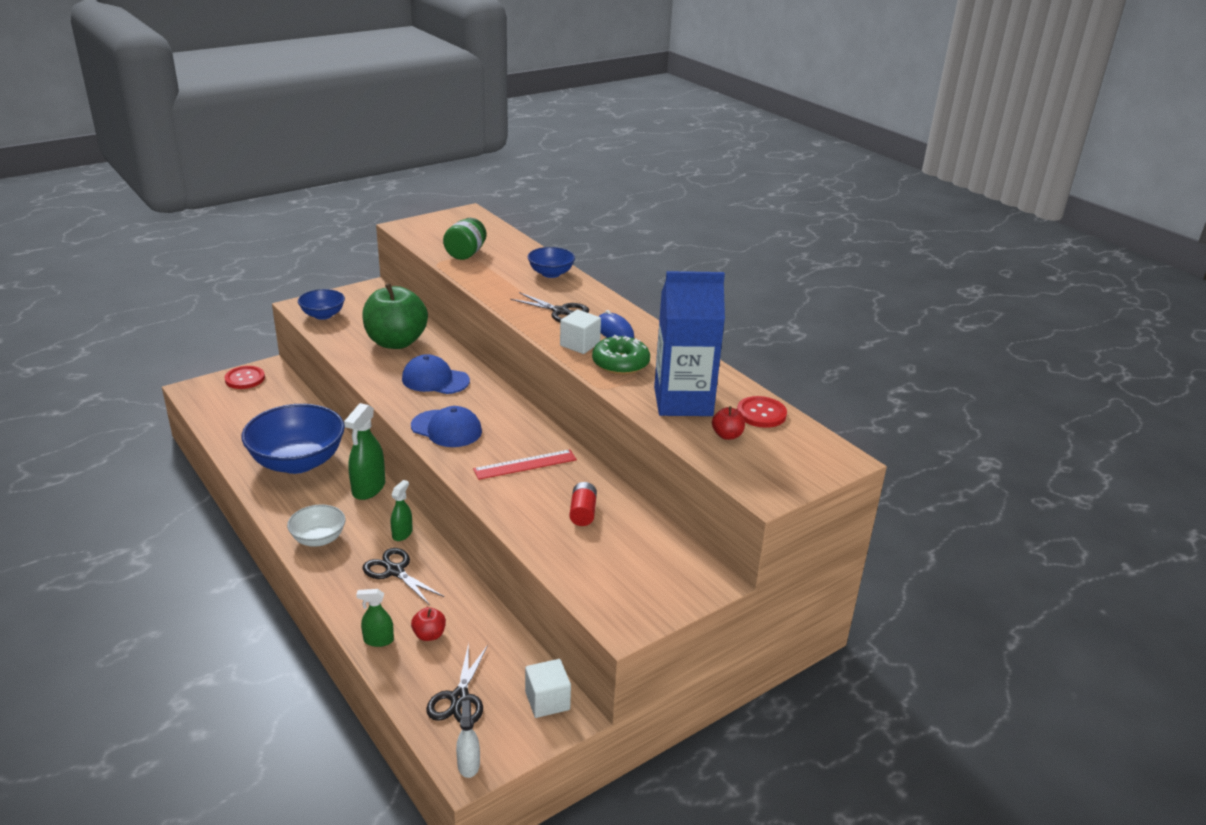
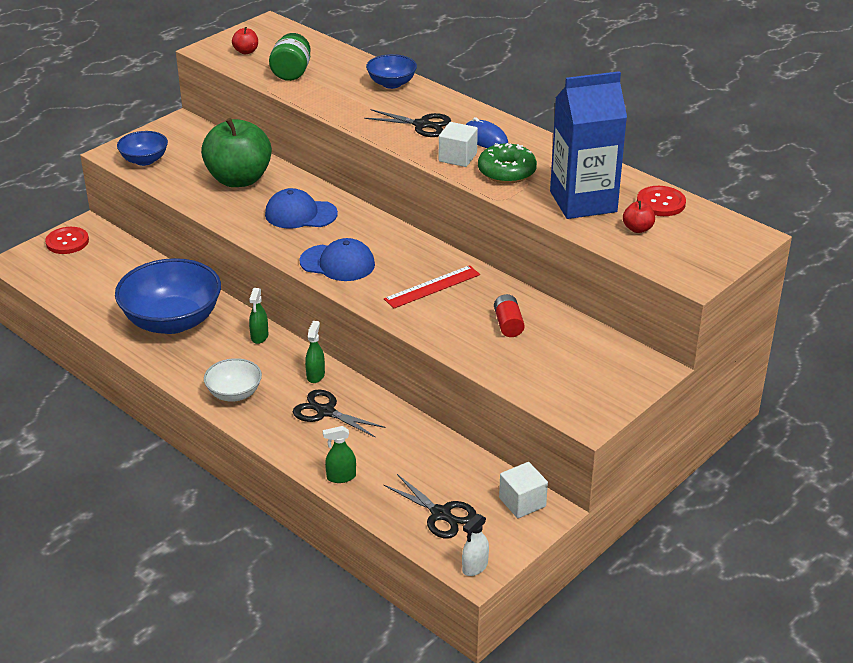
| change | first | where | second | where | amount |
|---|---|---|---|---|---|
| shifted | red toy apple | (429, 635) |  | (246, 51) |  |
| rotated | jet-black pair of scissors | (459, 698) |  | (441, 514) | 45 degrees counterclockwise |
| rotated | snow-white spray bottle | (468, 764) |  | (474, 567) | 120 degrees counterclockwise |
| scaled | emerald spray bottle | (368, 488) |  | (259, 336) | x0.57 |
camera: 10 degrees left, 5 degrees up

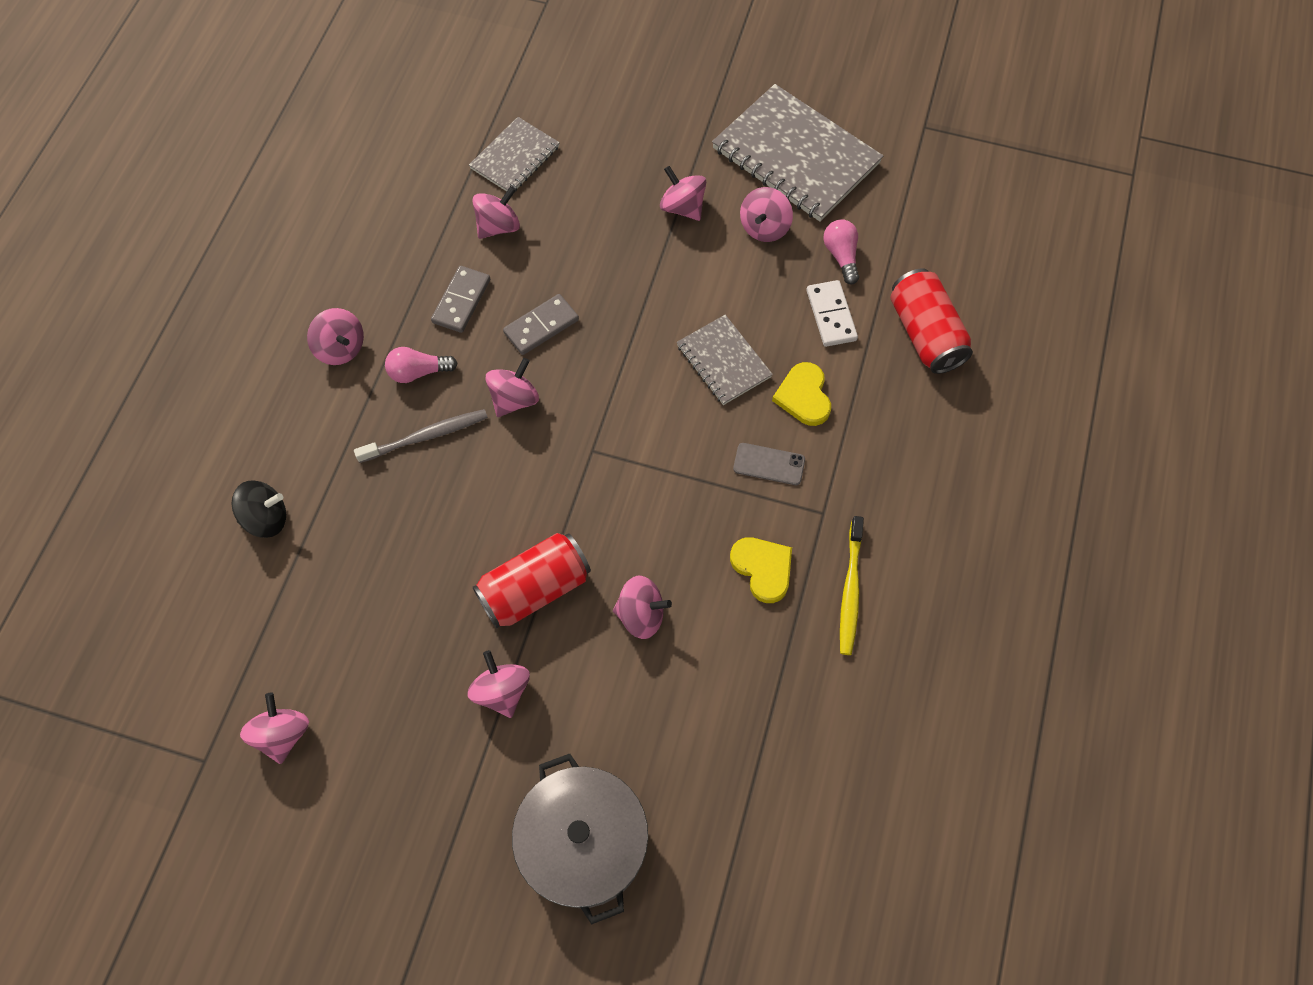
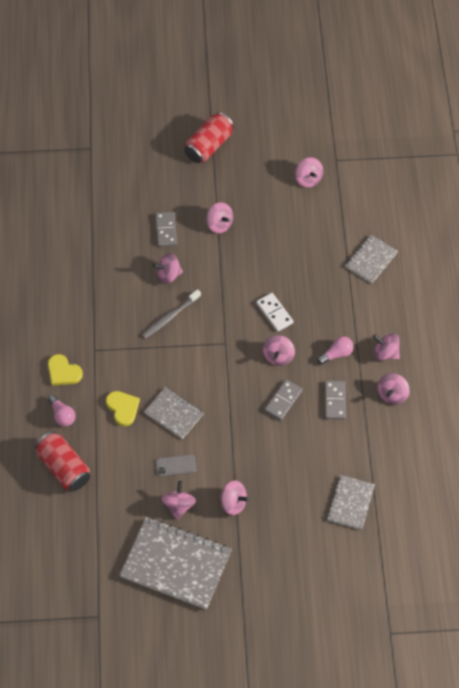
| change | first | where | second | where | amount |
|---|---|---|---|---|---|
| gone | gray pot | (583, 843) |  |  |  |
| gone | yellow tooth brush | (850, 590) |  |  |  |
| new |  |  | gray domino tile | (166, 230) |  |
| shifted | gray tooth brush | (426, 436) |  | (170, 317) |  |
| shifted | red tin | (534, 589) |  | (209, 146) |  |
| shifted | rosy toy top | (498, 226) |  | (392, 394) |  |
| shifted | yellow love heart | (763, 568) |  | (63, 372) |  |
| shifted | gray mobile phone | (769, 464) |  | (176, 465) |  |
| shifted | snow-white domino tile | (831, 315) |  | (274, 313) |  |
| shifted | rosy light bulb | (841, 256) |  | (62, 415) |  |
| swapped | jet-black toy top | (266, 518) | gray notebook | (371, 260) |  |
camera: 160 degrees right, 5 degrees down

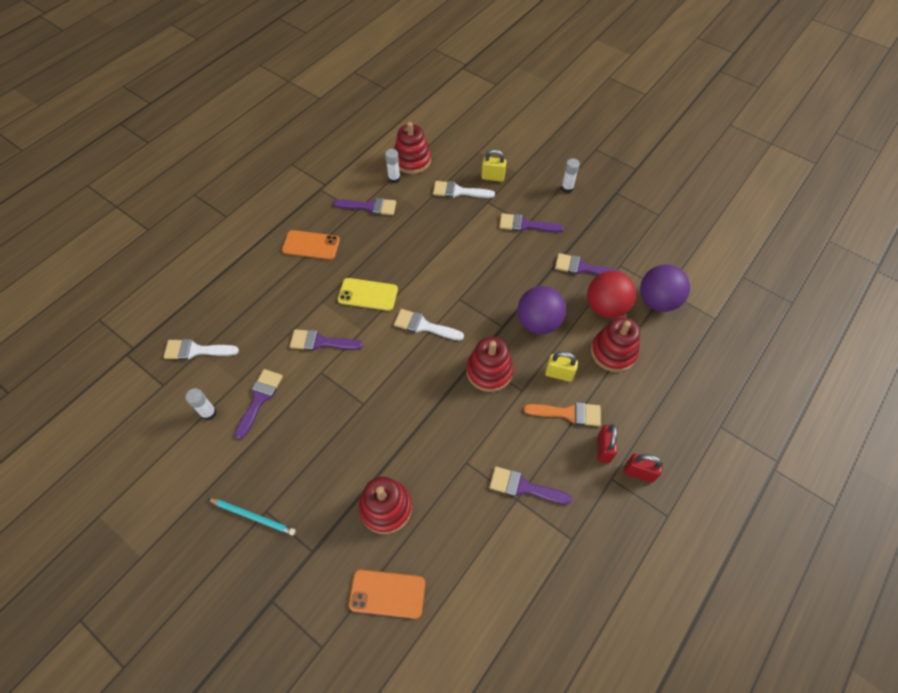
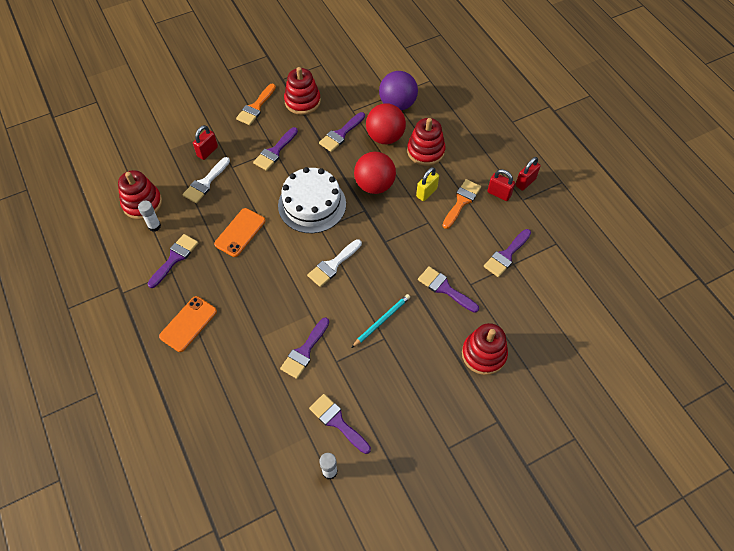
| change | first | where | second | where | amount |
|---|---|---|---|---|---|
| gone | snow-white paint brush | (196, 350) |  |  |  |
| gone | yellow mobile phone | (368, 294) |  |  |  |
| new |  |  | snow-white layer cake | (312, 204) |  |
| new |  |  | royal purple paint brush | (444, 288) |  |
| shifted | turquoise wooden pencil | (253, 516) |  | (381, 321) |  |
| shifted | bright orange mobile phone | (387, 593) |  | (240, 232) |  |
| shifted | red stacking toy | (489, 371) |  | (302, 101) |  |
| swapped | snow-white stick of glue | (567, 188) | bright orange paint brush | (256, 107) |  |
| repainted | yellow small lock | (493, 177) | red small lock | (207, 151) |  |
| repainted | royal purple sphere | (538, 322) | red sphere | (374, 185) |  |
camera: 65 degrees left, 0 degrees up

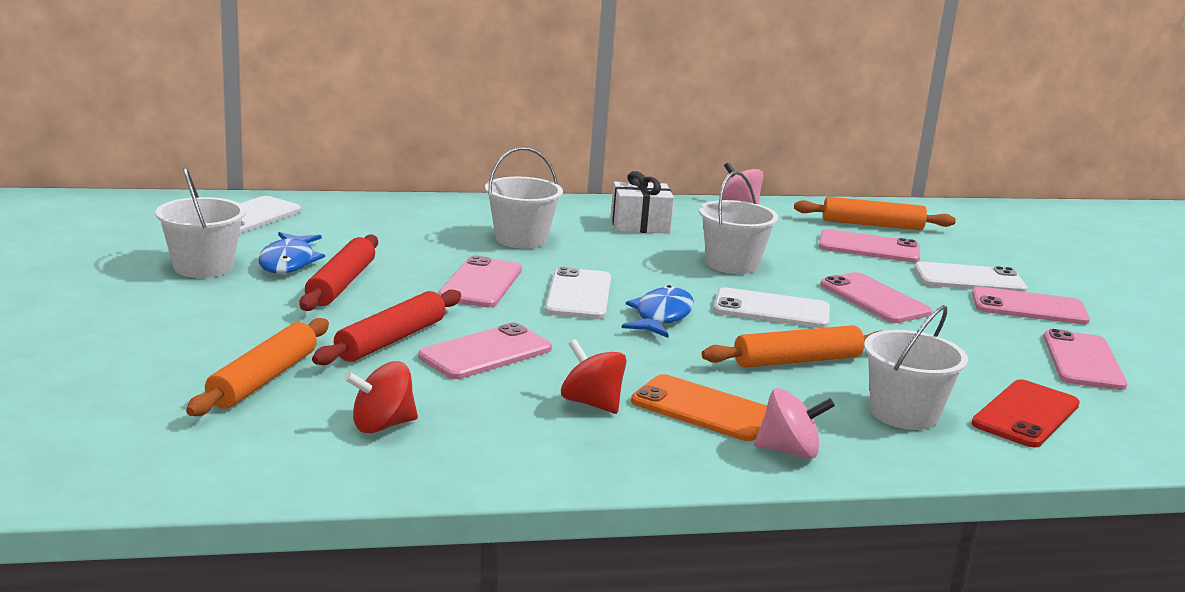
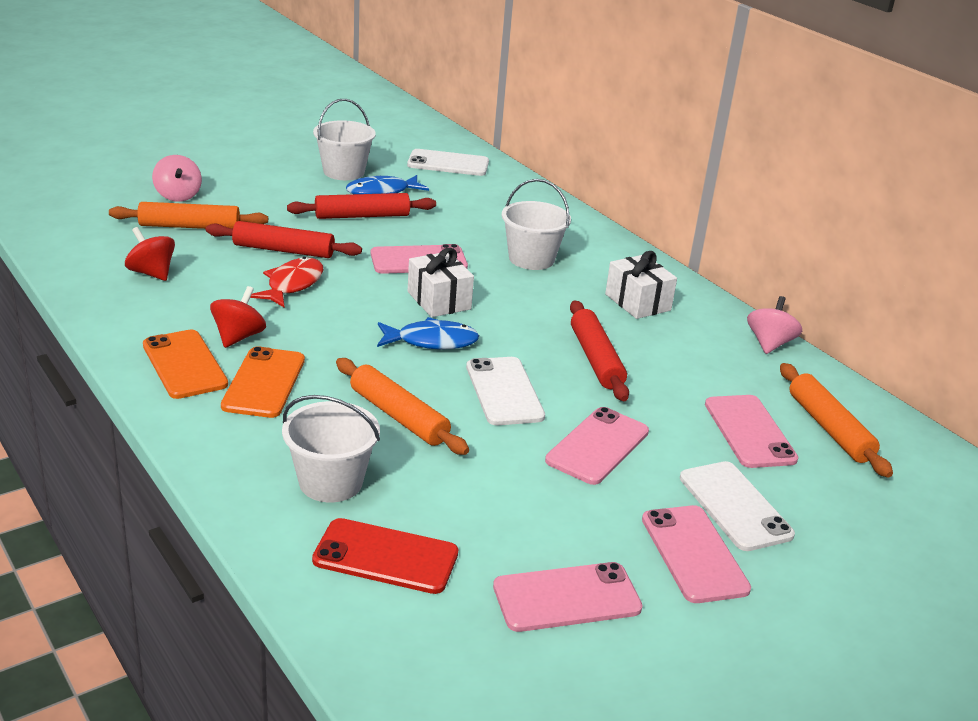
| change | first | where | second | where | amount |
|---|---|---|---|---|---|
| new |  |  | bright orange mobile phone | (184, 365) |  |
| shifted | rosy toy top | (789, 451) |  | (178, 196) |  |
| swapped | rosy mobile phone | (485, 352) | red fish | (292, 285) |  |
| swapped | snow-white mobile phone | (578, 295) | snow-white gift | (439, 300) |  |
| swapped | snow-white bucket | (732, 264) | red pastry roller | (596, 359) |  |
camera: 65 degrees right, 10 degrees up

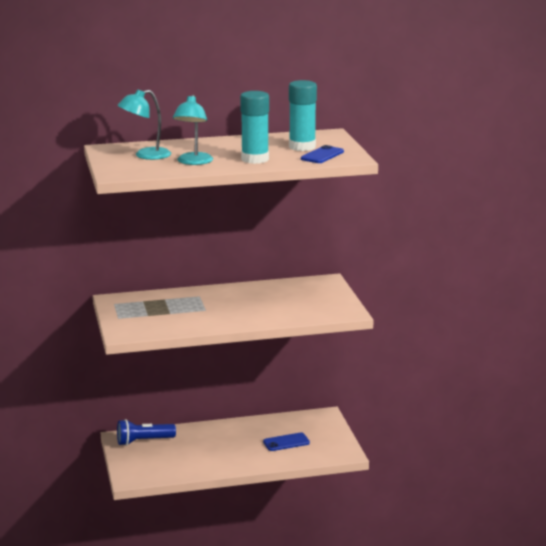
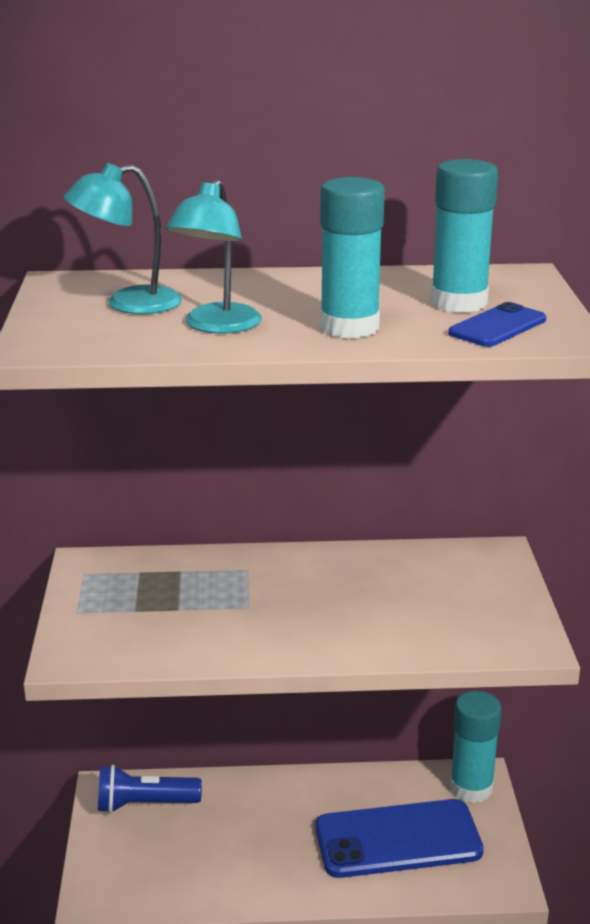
| change | first | where | second | where | amount |
|---|---|---|---|---|---|
| new |  |  | turquoise stick of glue | (471, 787) |  |
| scaled | blue mobile phone | (286, 442) |  | (398, 840) | x1.96 |
camera: 10 degrees right, 5 degrees up

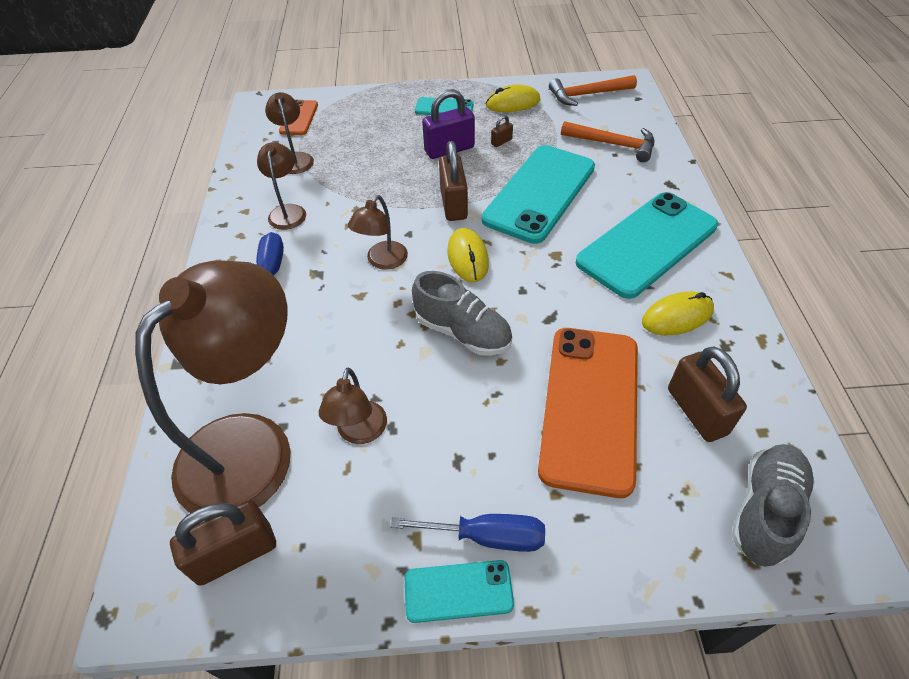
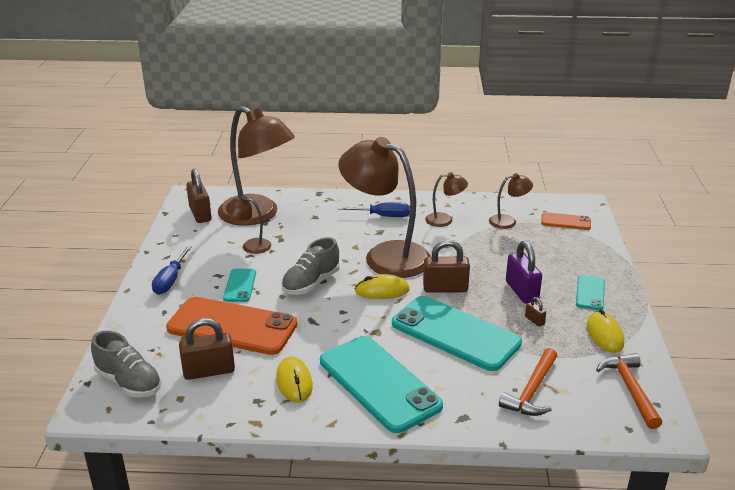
| change | first | where | second | where | amount |
|---|---|---|---|---|---|
| shifted | turquoise mobile phone | (458, 591) |  | (240, 285) |  |
| scaled | brown desk lamp | (382, 261) |  | (385, 255) | x2.23 |
camera: 95 degrees right, 20 degrees down

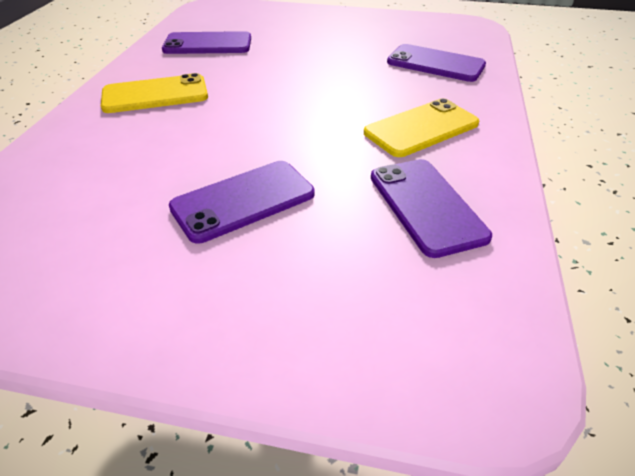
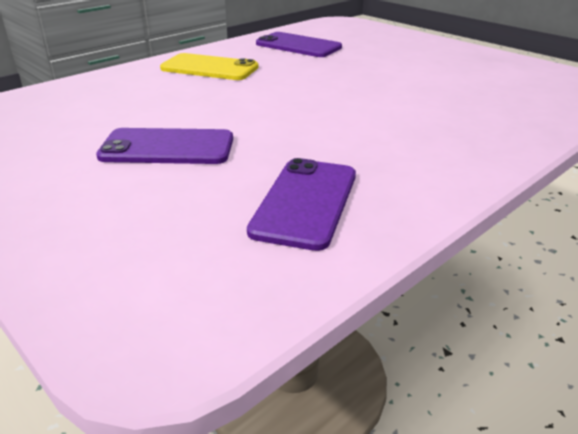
| change | first | where | second | where | amount |
|---|---|---|---|---|---|
| gone | yellow mobile phone | (421, 128) |  |  |  |
| gone | royal purple mobile phone | (435, 64) |  |  |  |
camera: 35 degrees right, 10 degrees down

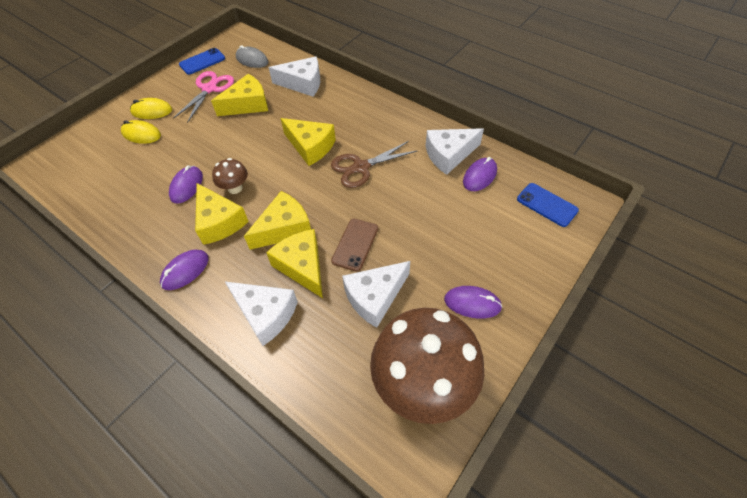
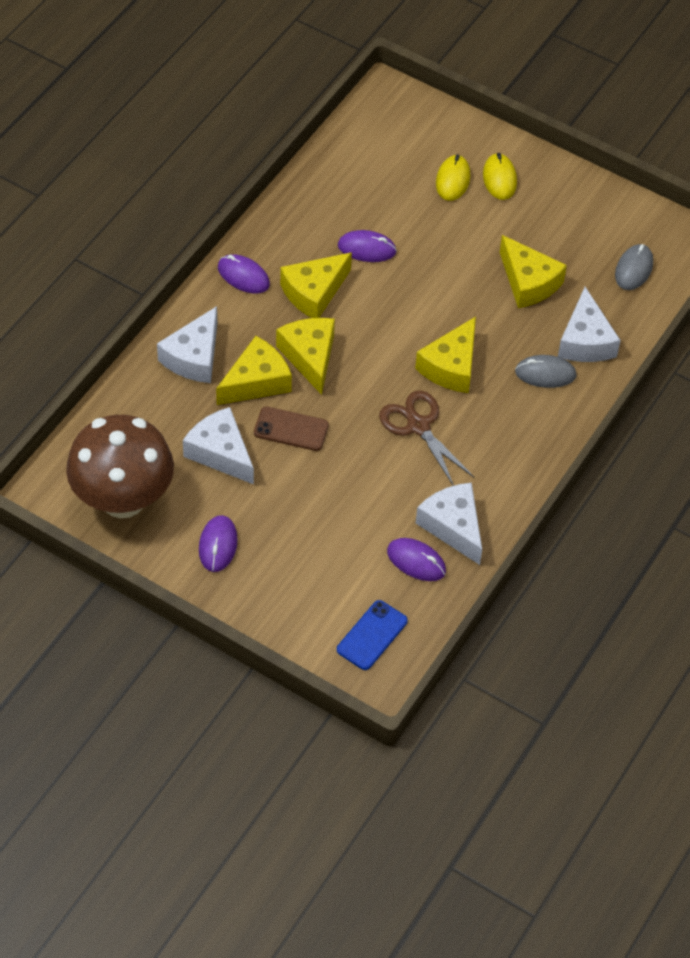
| change | first | where | second | where | amount |
|---|---|---|---|---|---|
| gone | rosy pair of scissors | (209, 89) |  |  |  |
| gone | blue mobile phone | (202, 61) |  |  |  |
| gone | brown fungus | (235, 188) |  |  |  |
| new |  |  | gray computer mouse | (545, 374) |  |
| rotated | yellow cheese | (284, 228) |  | (309, 357) | 150 degrees counterclockwise |
camera: 80 degrees right, 0 degrees up

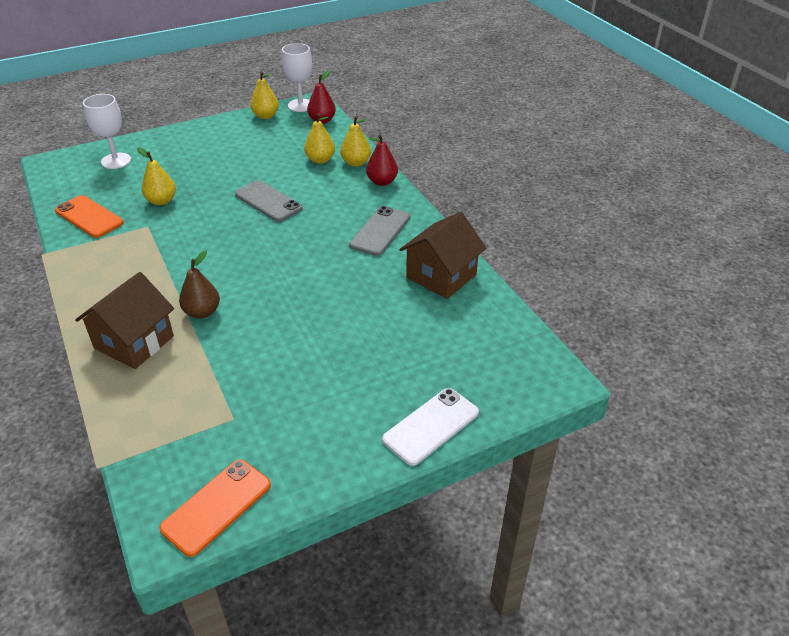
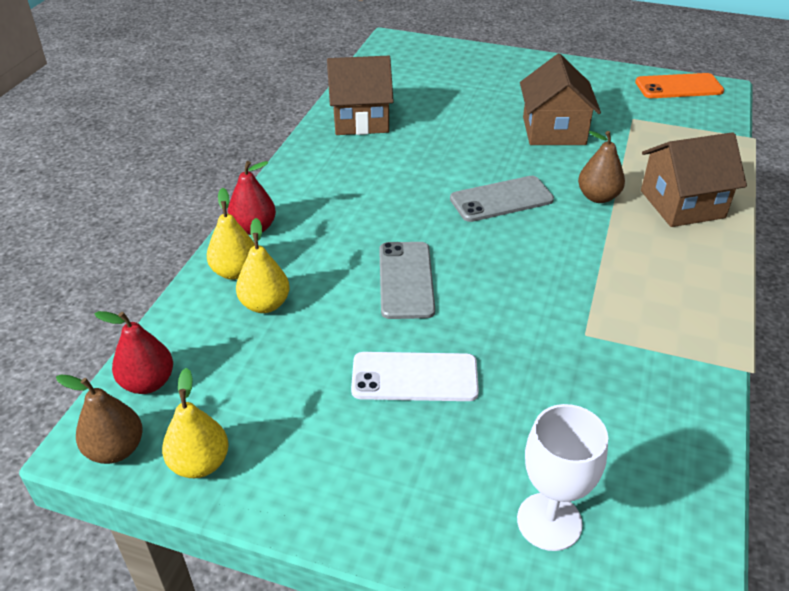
| change | first | where | second | where | amount |
|---|---|---|---|---|---|
| gone | bright orange mobile phone | (89, 217) |  |  |  |
| gone | yellow pear | (161, 201) |  |  |  |
| new |  |  | brown house | (554, 131) |  |
| shifted | gray mobile phone | (380, 231) |  | (501, 199) |  |
| shifted | snow-white mobile phone | (431, 426) |  | (414, 377) |  |
| swapped | snow-white goblet | (300, 105) | brown pear | (115, 449) |  |
camera: 135 degrees left, 0 degrees up

